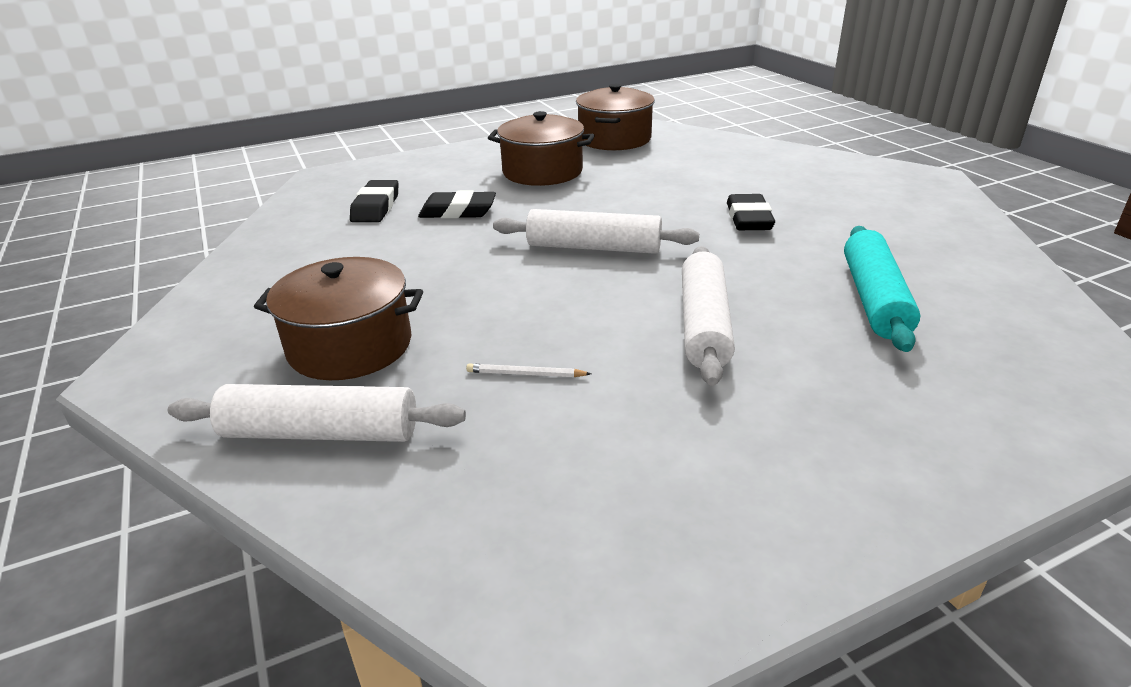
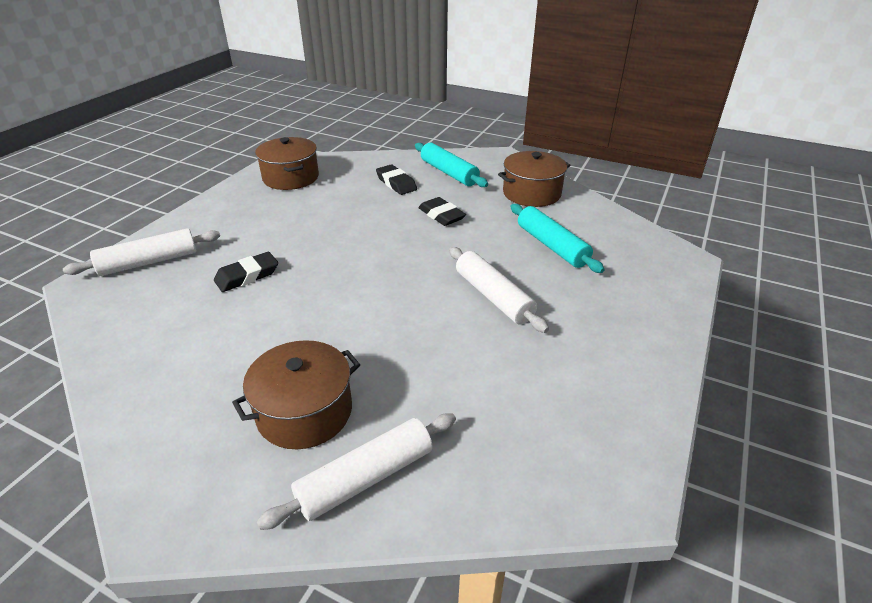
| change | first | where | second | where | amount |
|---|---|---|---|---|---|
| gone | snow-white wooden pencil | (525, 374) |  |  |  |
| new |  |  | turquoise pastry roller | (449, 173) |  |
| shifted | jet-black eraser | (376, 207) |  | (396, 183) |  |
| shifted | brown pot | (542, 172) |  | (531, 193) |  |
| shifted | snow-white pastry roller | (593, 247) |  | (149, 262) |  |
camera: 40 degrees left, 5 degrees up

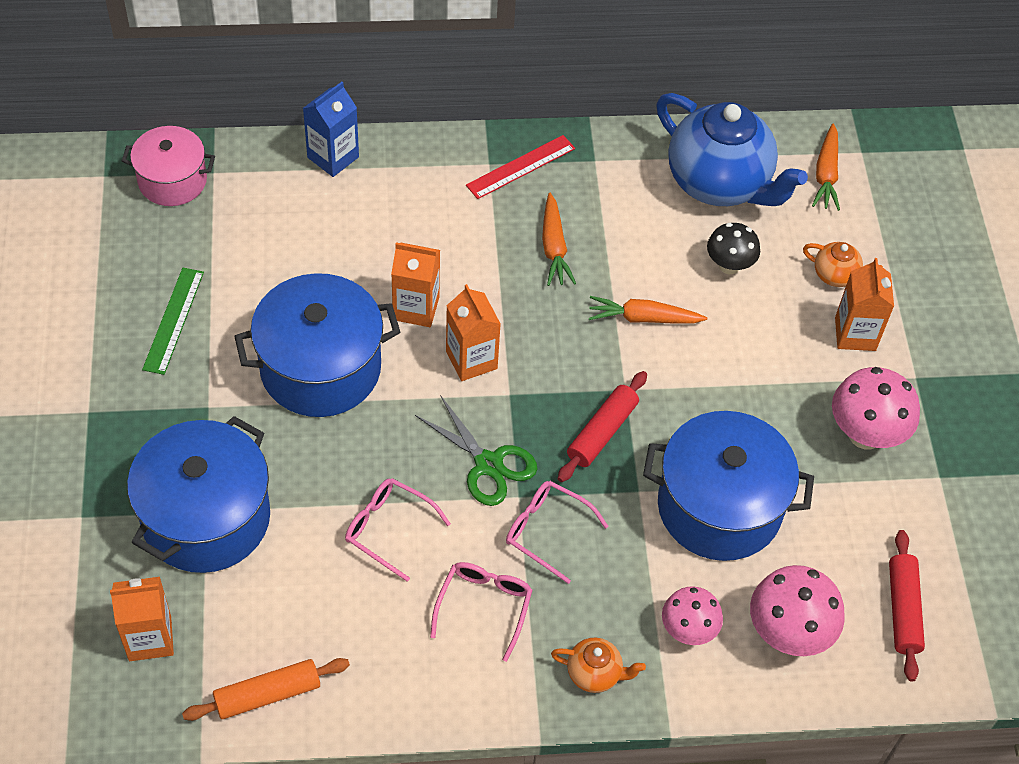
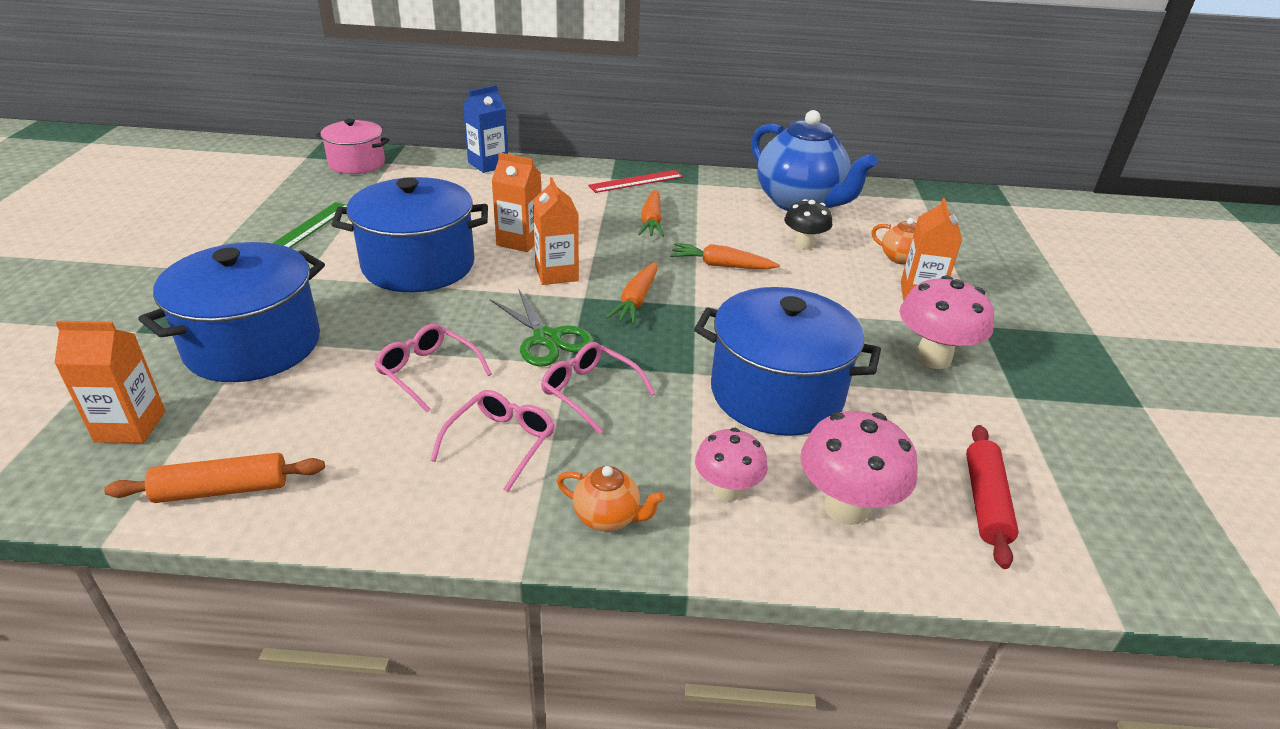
| change | first | where | second | where | amount |
|---|---|---|---|---|---|
| gone | red pastry roller | (602, 432) |  |  |  |
| shifted | bright orange carrot | (826, 174) |  | (636, 301) |  |
camera: 10 degrees right, 20 degrees down

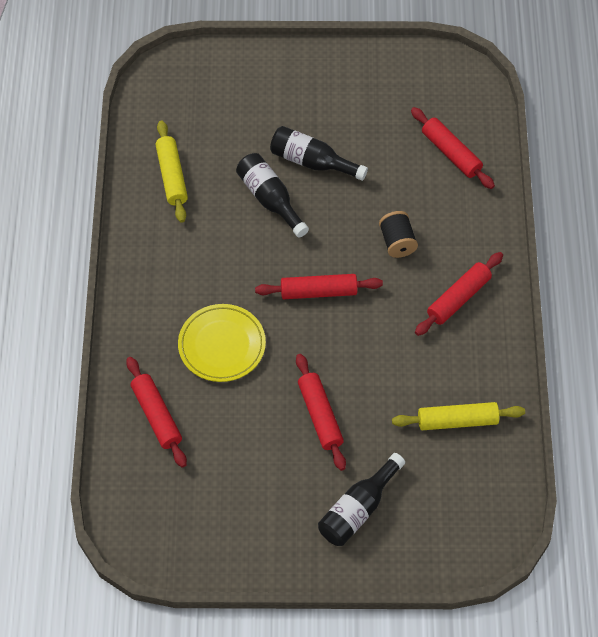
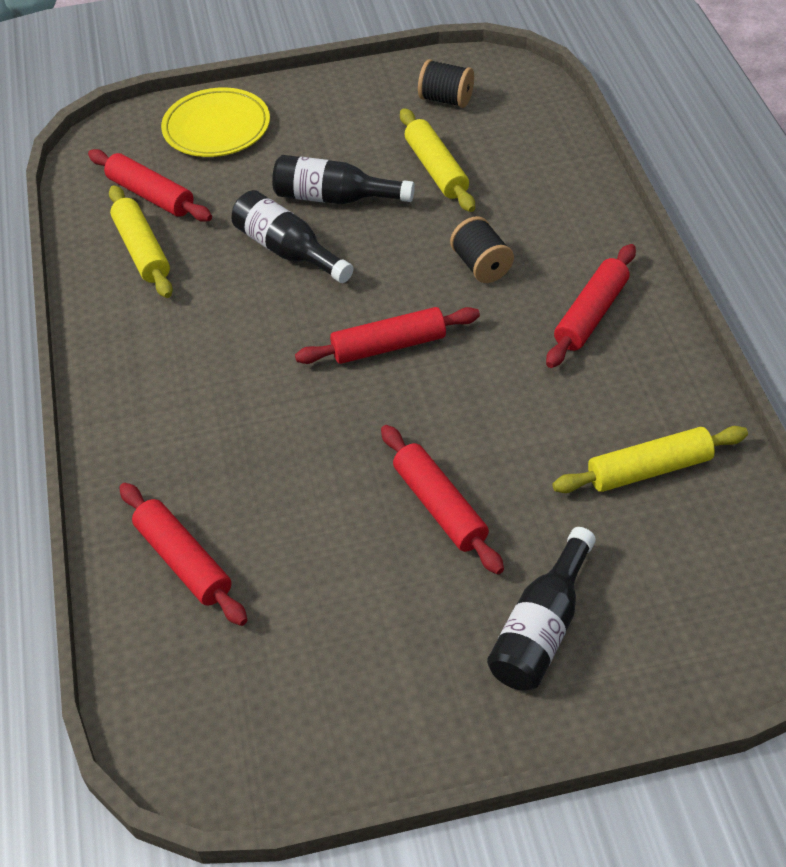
| change | first | where | second | where | amount |
|---|---|---|---|---|---|
| new |  |  | yellow pastry roller | (436, 169) |  |
| new |  |  | jet-black spool | (446, 99) |  |
| shifted | yellow plate | (222, 345) |  | (216, 128) |  |
| shifted | red pastry roller | (451, 153) |  | (151, 195) |  |
camera: 10 degrees left, 10 degrees down

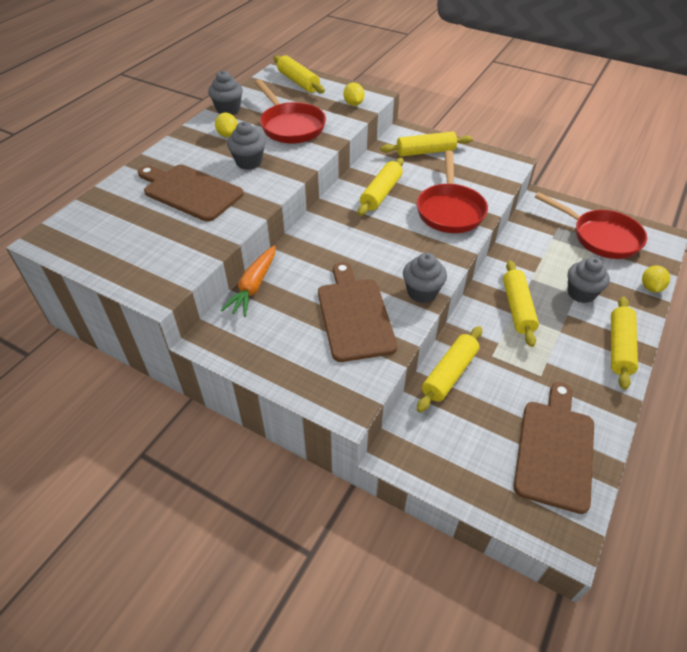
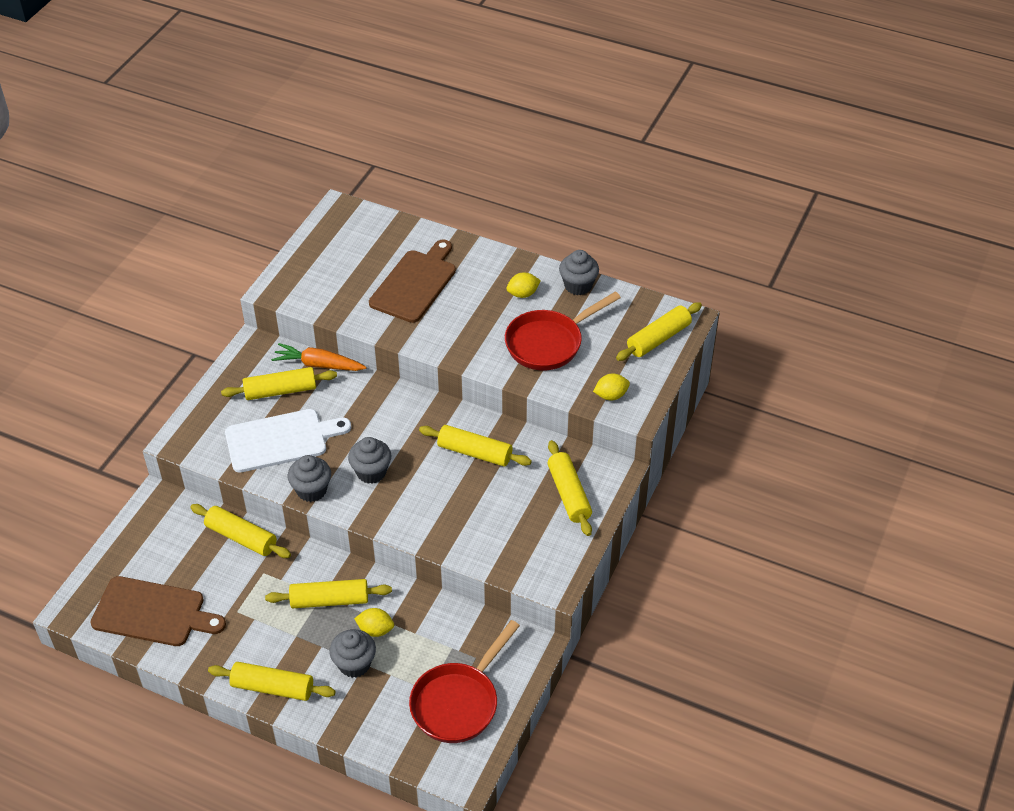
| change | first | where | second | where | amount |
|---|---|---|---|---|---|
| gone | red pan | (450, 210) |  |  |  |
| new |  |  | yellow pastry roller | (280, 391) |  |
| shifted | gray fairy cake | (249, 162) |  | (371, 472) |  |
| shifted | yellow lemon | (650, 287) |  | (375, 630) |  |
| repainted | brown cutting board | (354, 315) | snow-white cutting board | (281, 440) |  |
camera: 85 degrees right, 0 degrees up

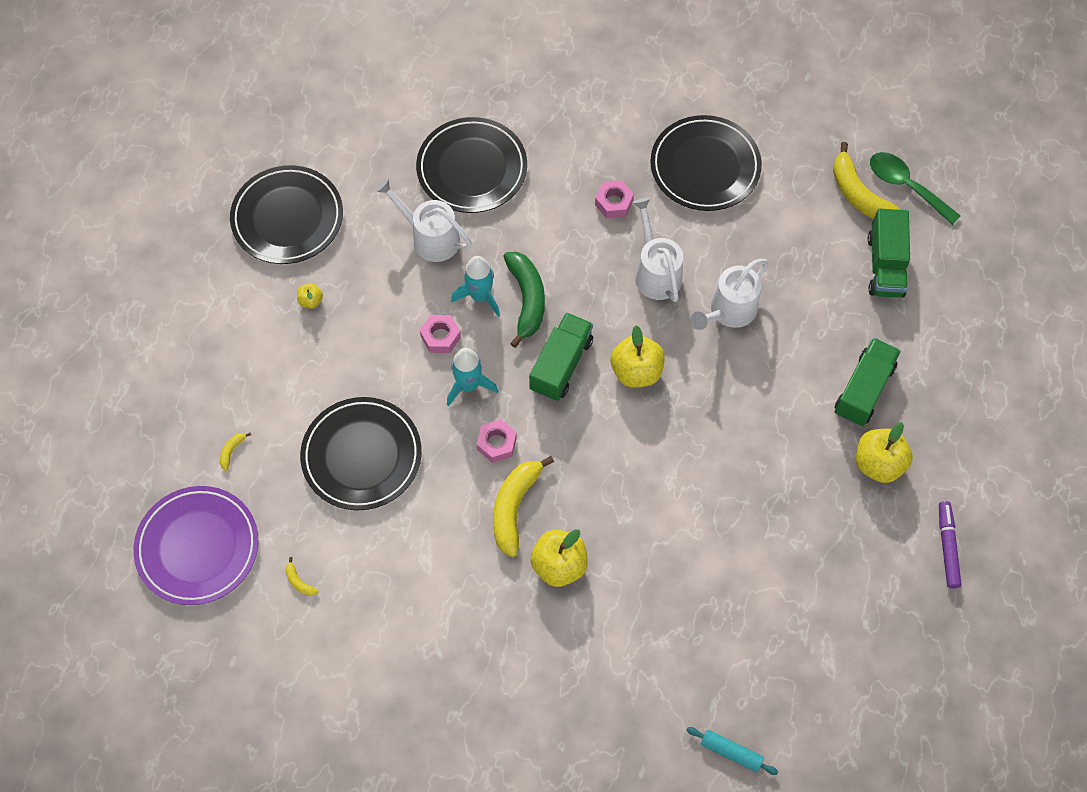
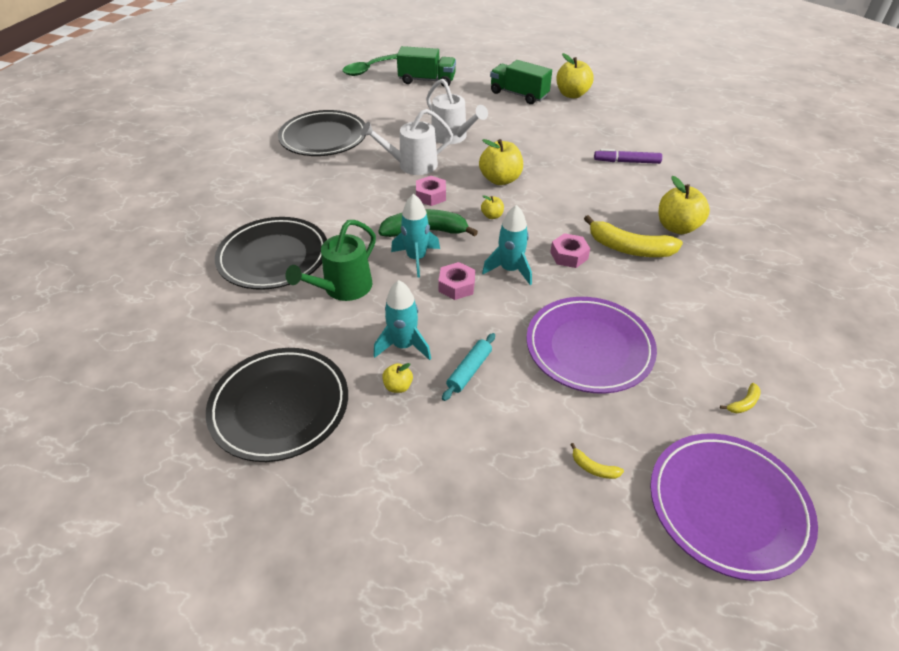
| change | first | where | second | where | amount |
|---|---|---|---|---|---|
| gone | yellow banana fruit | (859, 195) |  |  |  |
| new |  |  | turquoise toy rocket | (403, 345) |  |
| shifted | rosy nut | (614, 203) |  | (431, 196) |  |
| shifted | turquoise pastry roller | (731, 752) |  | (469, 371) |  |
| shifted | royal purple marker | (947, 547) |  | (626, 162) |  |
| swapped | emerald lorry | (561, 365) | yellow toy apple | (492, 216) |  |
| repainted | jet-black plate | (362, 456) | royal purple plate | (589, 348) |  |
| repainted | snow-white sprinkling can | (430, 238) | emerald sprinkling can | (343, 288) |  |
camera: 85 degrees left, 20 degrees down

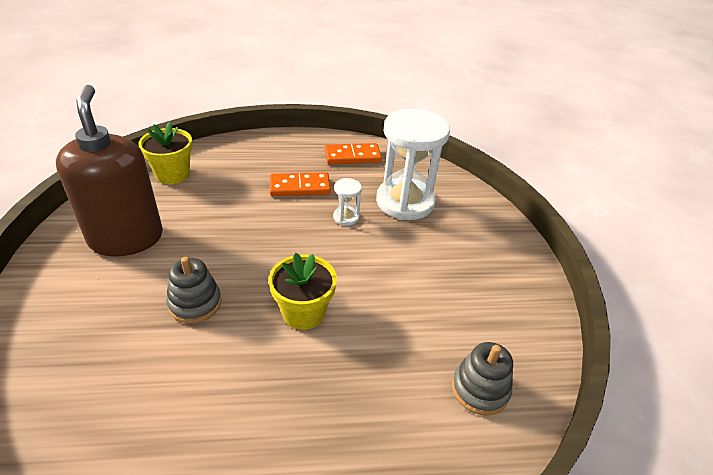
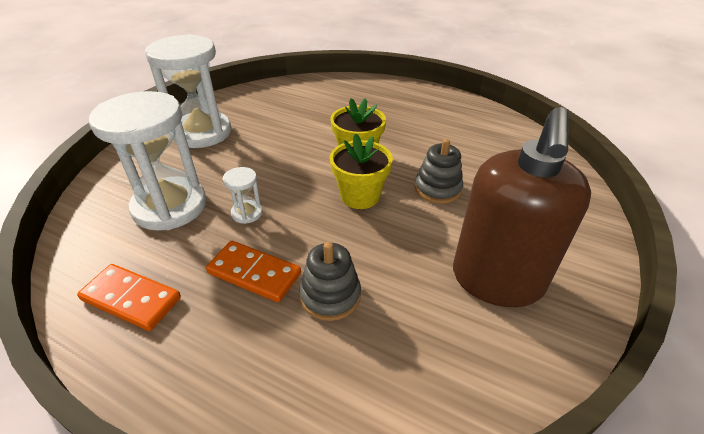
| change | first | where | second | where | amount |
|---|---|---|---|---|---|
| new |  |  | snow-white hourglass | (202, 133) |  |
| shifted | yellow flower pot | (172, 174) |  | (360, 196) |  |
| shifted | gray stacking toy | (480, 389) |  | (330, 296) |  |
camera: 145 degrees left, 0 degrees up

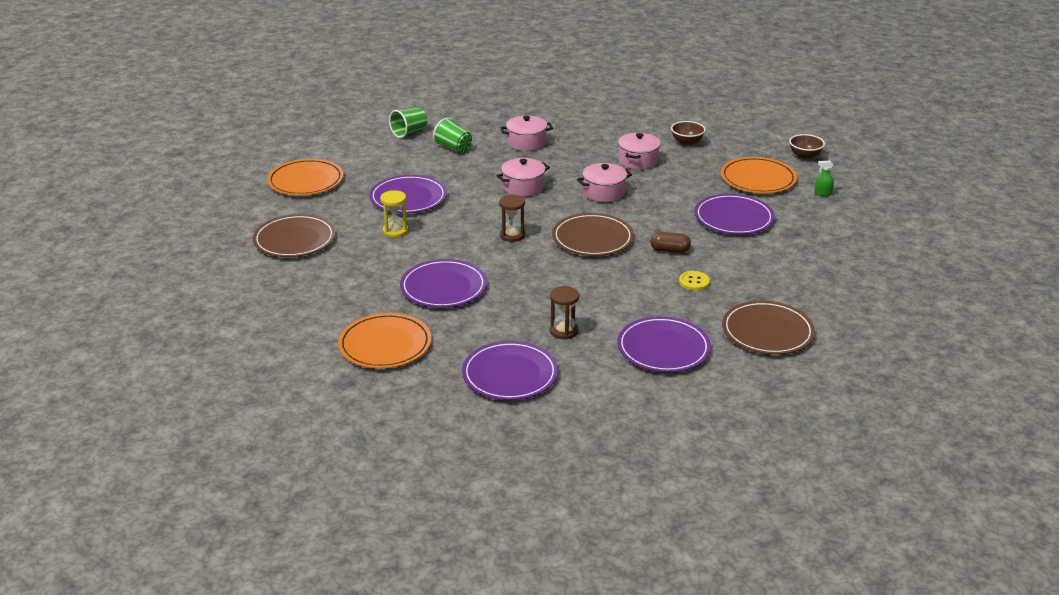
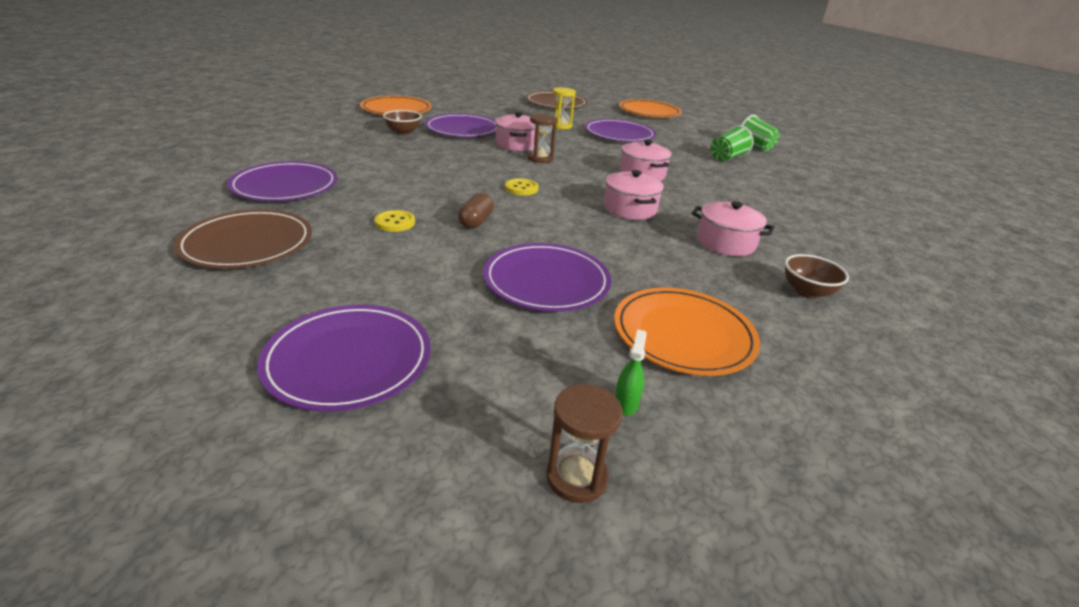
| change | first | where | second | where | amount |
|---|---|---|---|---|---|
| shifted | royal purple plate | (510, 374) |  | (348, 360) |  |
| shifted | rosy pot | (526, 143) |  | (516, 144) |  |
| shifted | brown hourglass | (564, 331) |  | (576, 477) |  |
| shifted | brown deep dish | (805, 156) |  | (403, 132) |  |
| swapped | brown plate | (592, 238) | yellow sewing button | (521, 188) |  |
camera: 95 degrees right, 0 degrees up

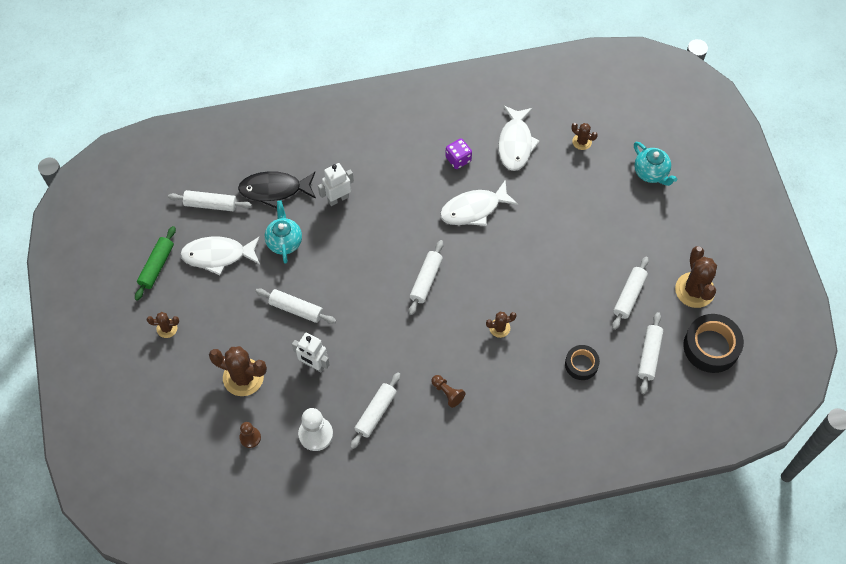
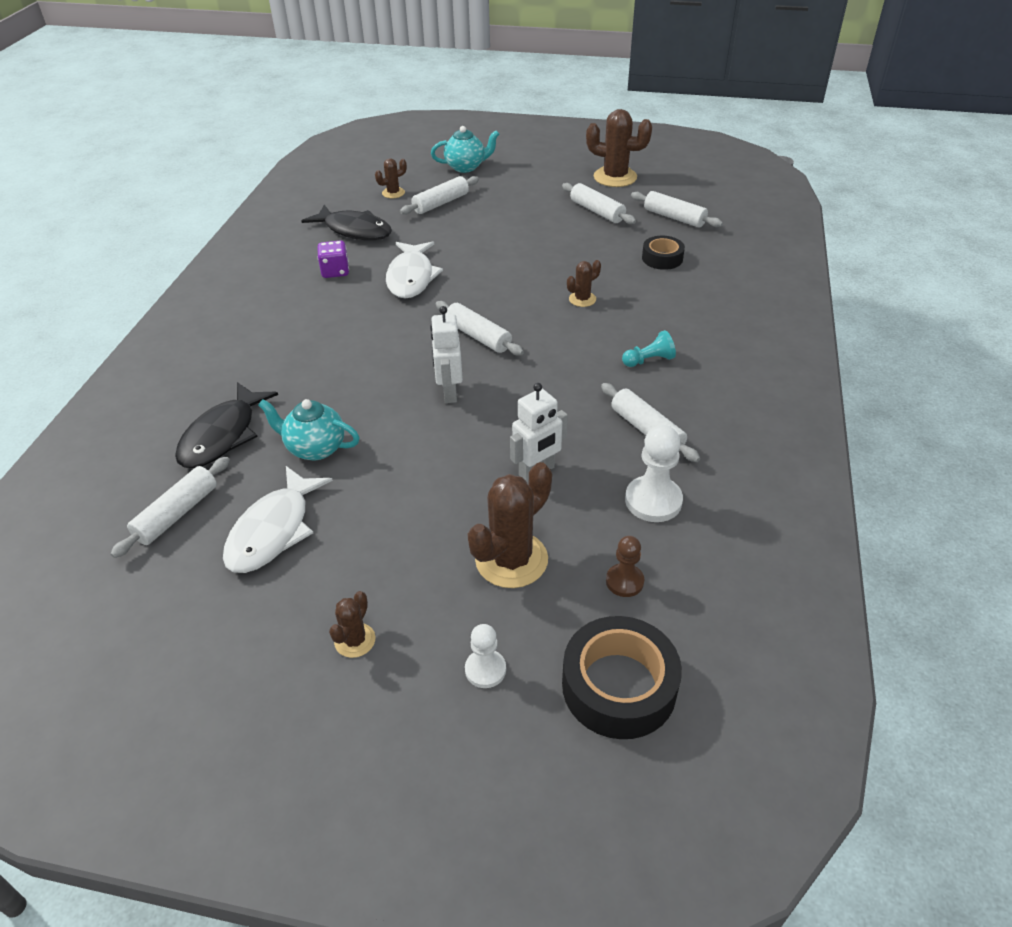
| change | first | where | second | where | amount |
|---|---|---|---|---|---|
| gone | emerald pastry roller | (157, 266) |  |  |  |
| new |  |  | snow-white pawn | (485, 669) |  |
| shifted | snow-white pastry roller | (296, 309) |  | (441, 203) |  |
| shifted | snow-white robot | (338, 198) |  | (449, 392) |  |
| shifted | jet-black tape | (711, 347) |  | (619, 686) |  |
| repainted | brown pawn | (447, 393) | turquoise pawn | (649, 360) |  |
| repainted | snow-white fish | (515, 143) | jet-black fish | (354, 230) |  |
| rotated | brown cactus | (499, 328) |  | (582, 299) | 45 degrees clockwise |
camera: 65 degrees left, 20 degrees down

